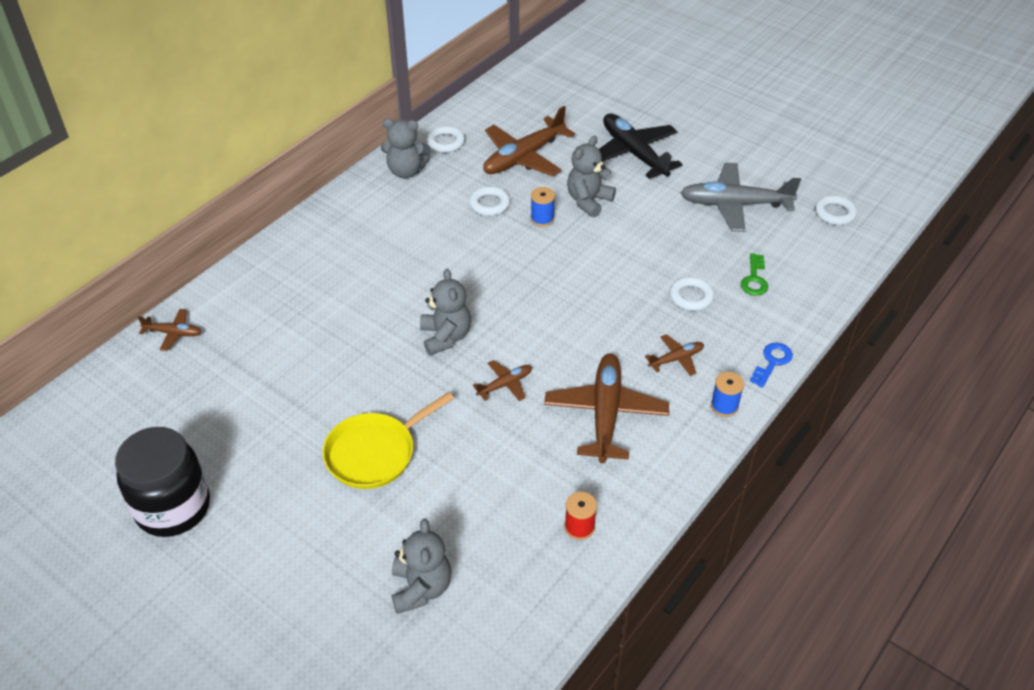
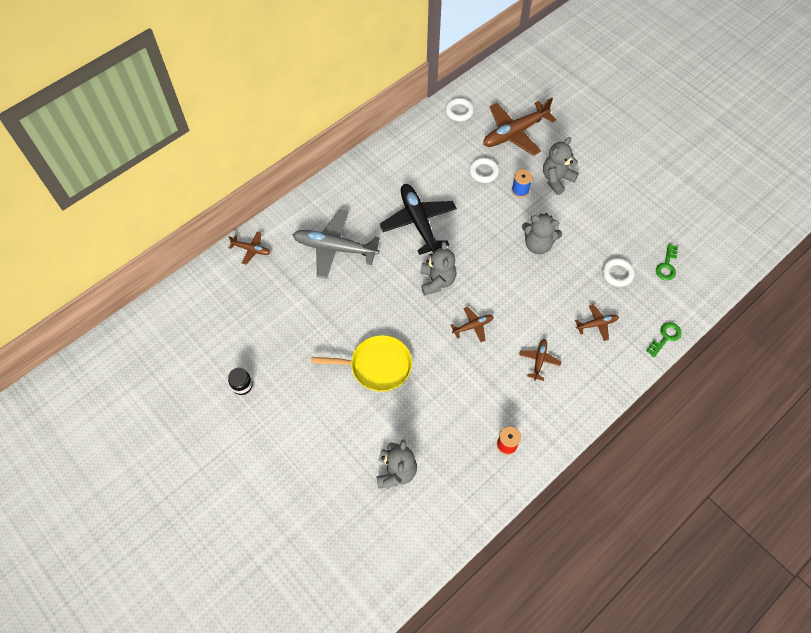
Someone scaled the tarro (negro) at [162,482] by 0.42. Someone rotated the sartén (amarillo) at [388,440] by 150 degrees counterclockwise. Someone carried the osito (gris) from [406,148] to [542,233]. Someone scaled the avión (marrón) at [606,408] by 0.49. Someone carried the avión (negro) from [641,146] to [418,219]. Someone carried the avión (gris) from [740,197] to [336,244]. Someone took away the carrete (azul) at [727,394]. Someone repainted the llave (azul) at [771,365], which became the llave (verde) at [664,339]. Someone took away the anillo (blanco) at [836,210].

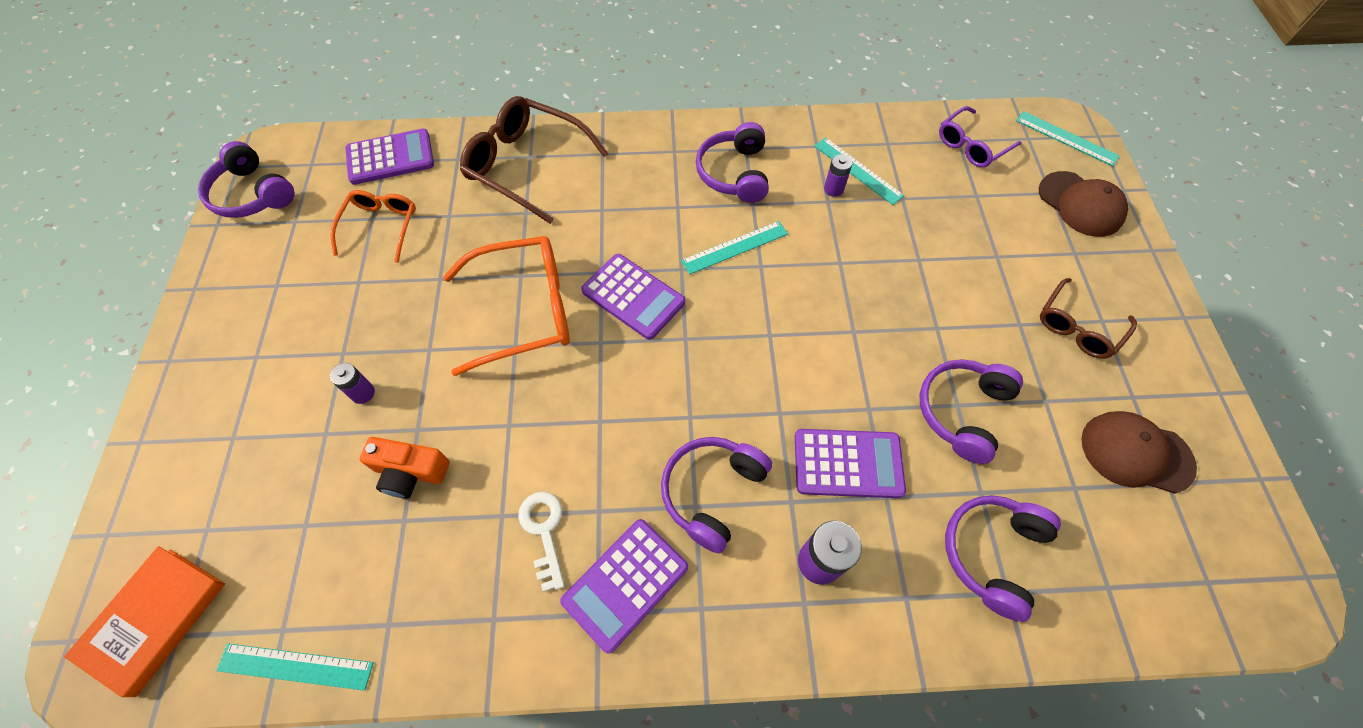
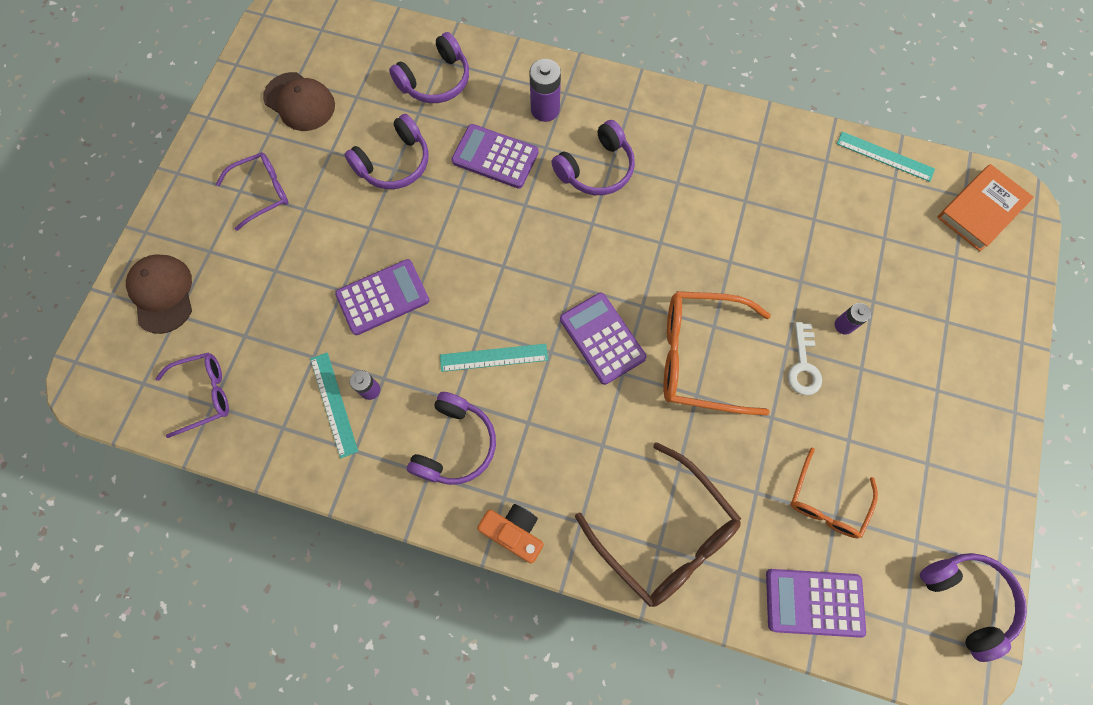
Someone carried the cámara (naranja) from [404,468] to [510,533]. Someone carried the llave (blanco) from [541,542] to [805,358]. Someone carried the calculadora (morado) from [624,586] to [382,297]. Someone took away the regla (turquesa) at [1068,138]. Someone repainted the gafas (marrón) at [1088,318], which became the gafas (morado) at [252,191].

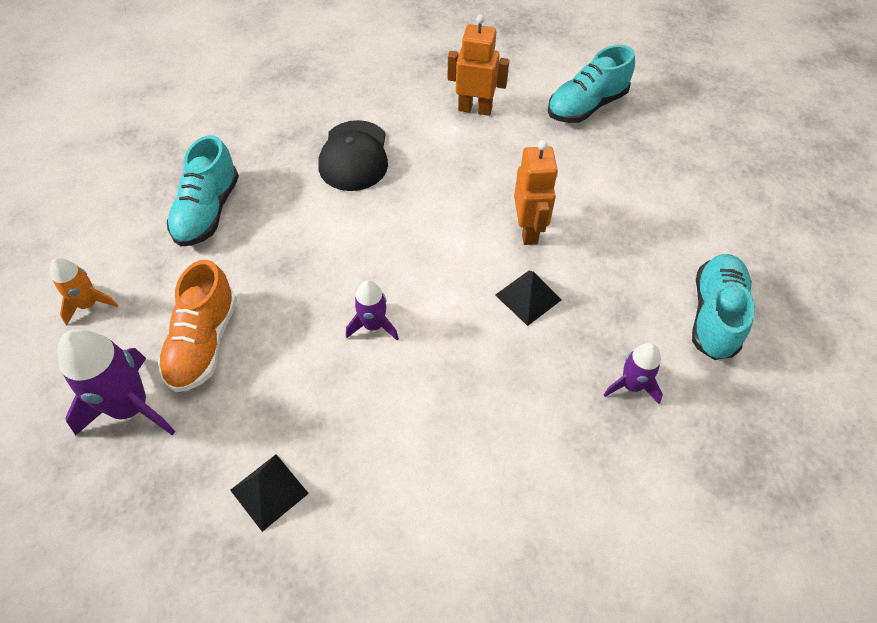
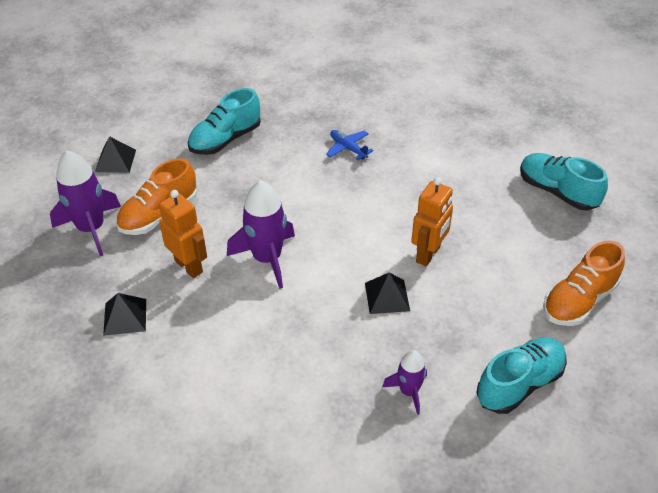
Someone swapped the cohete (naranja) at [84,291] for the pirámide (negro) at [115,154]. Someone swapped the gorra (negro) at [353,155] for the avión (azul) at [350,145]. Someone scaled the cohete (morado) at [372,310] by 1.75. Someone carried the robot (naranja) from [478,65] to [183,234]. Someone rotated the zapato (turquesa) at [591,84] by 45 degrees clockwise. Someone put down the zapato (naranja) at [584,283].

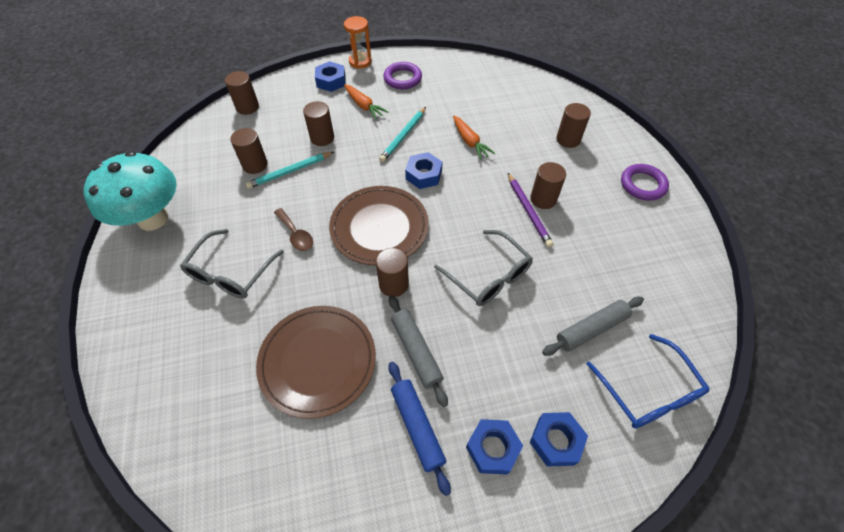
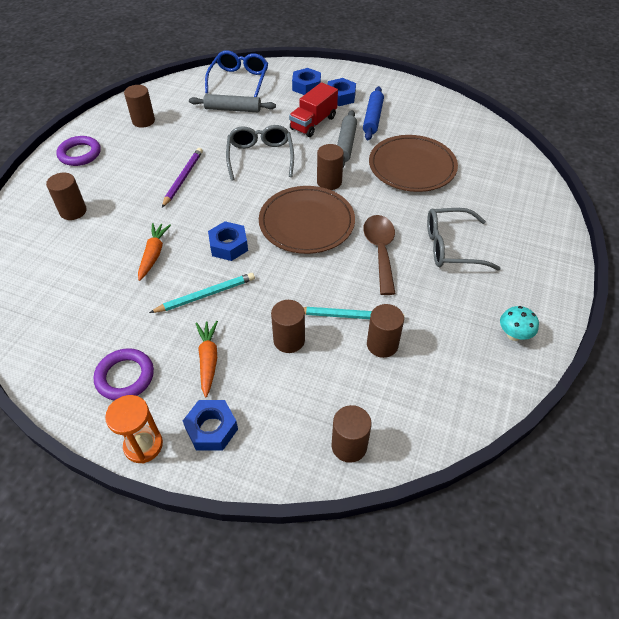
Someone scaled the seta (turquesa) at [130,191] by 0.41. Someone rotated the gafas (gris) at [232,264] by 150 degrees counterclockwise. Someone scaled the cuchara (marrón) at [293,229] by 1.54. Someone carried the cilindro (marrón) from [548,185] to [139,106]. Someone put down the camión (rojo) at [313,109].

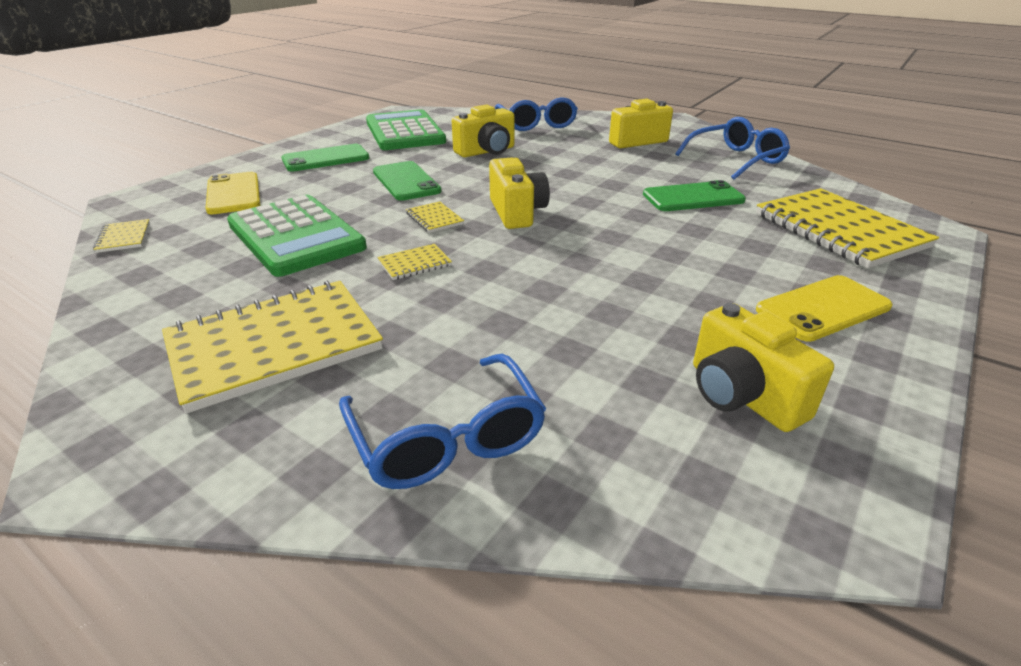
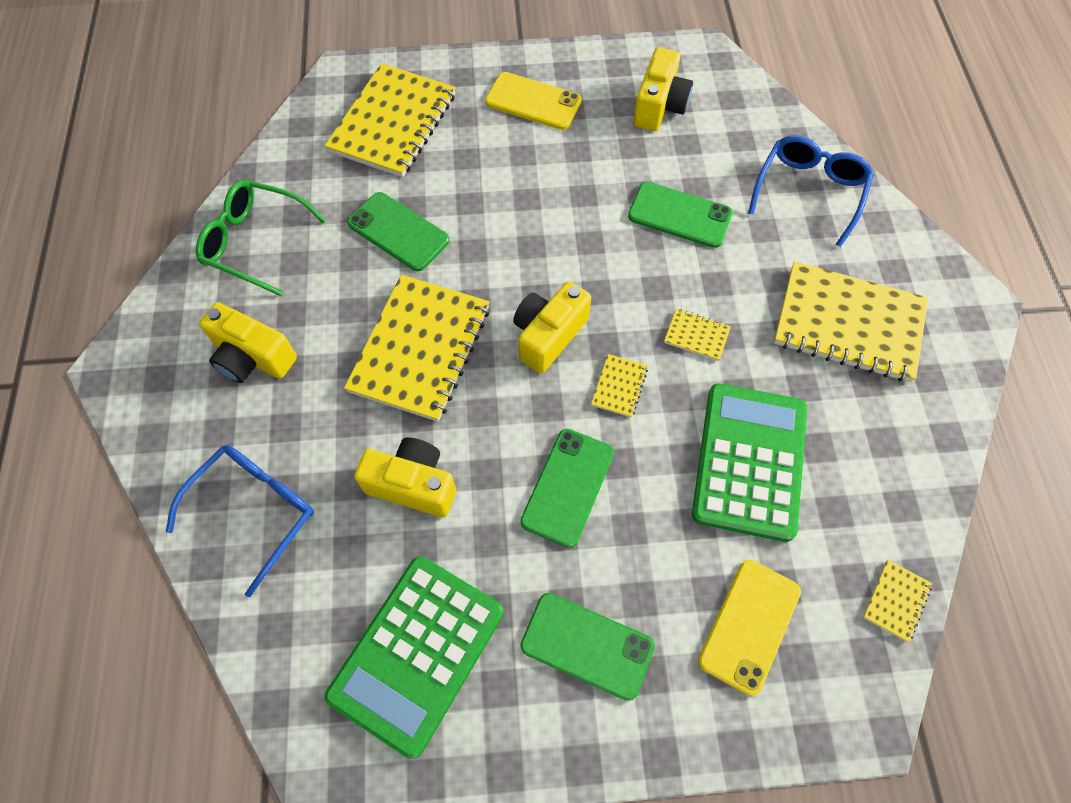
Someone repainted the gafas (azul) at [732,148], which became the gafas (verde) at [261,238]. Someone put down the cuaderno (amarillo) at [416,348]. Someone put down the móvil (verde) at [680,215].

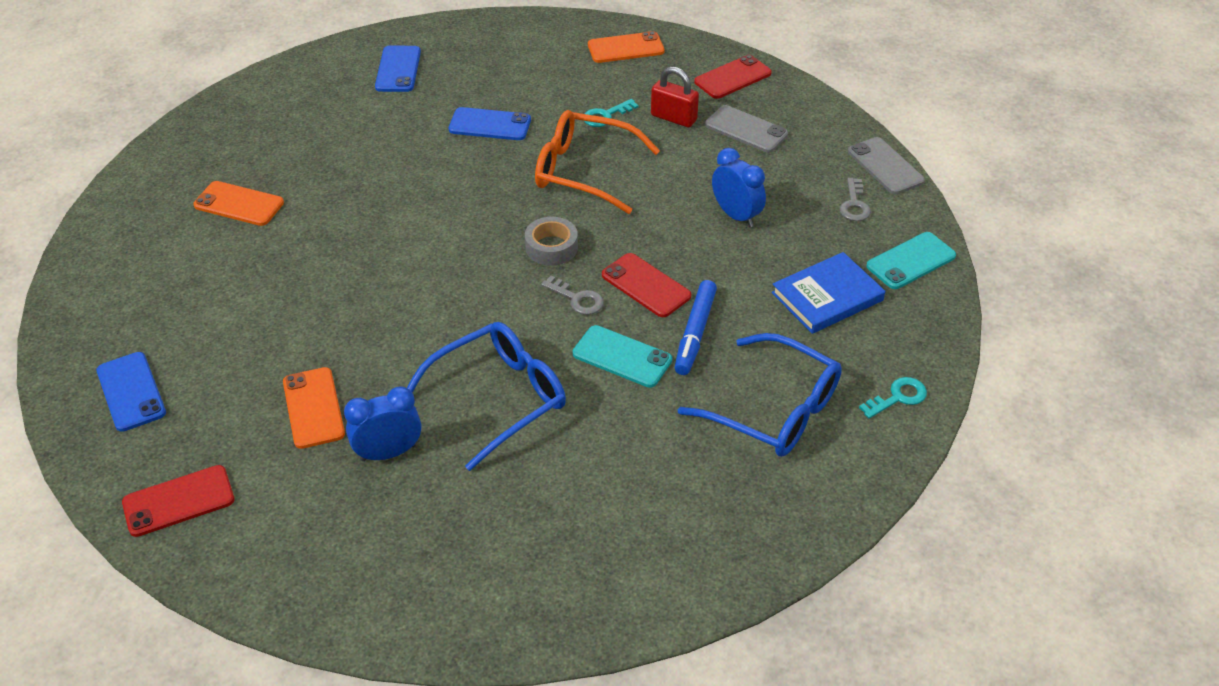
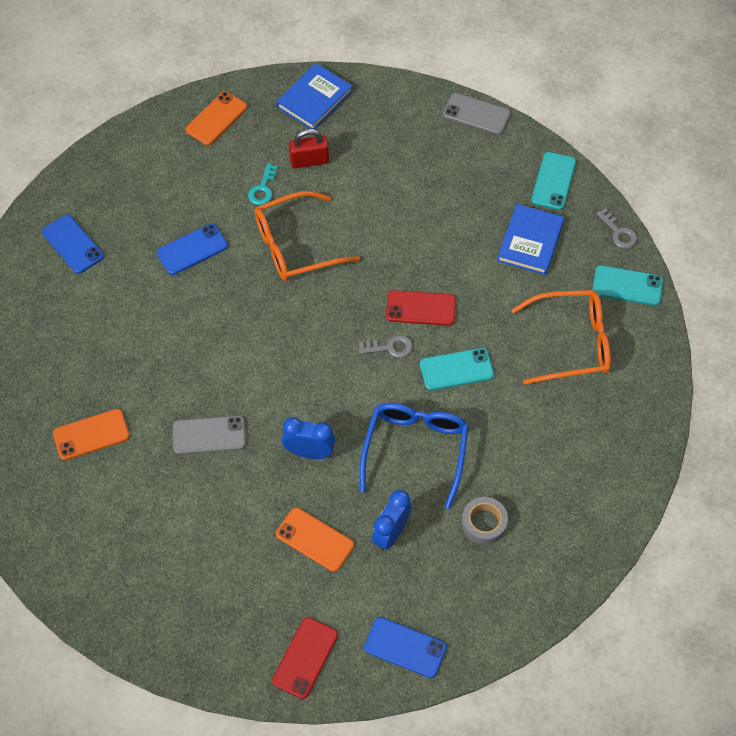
Someone carried the móvil (azul) from [131,392] to [405,647]. Someone carried the cinta adhesiva (gris) from [551,241] to [485,521]. Someone took away the rotulador (azul) at [695,327]. Someone repainted the gafas (azul) at [760,395], which became the gafas (naranja) at [561,337]. Someone swapped the móvil (rojo) at [733,77] for the libro (azul) at [314,96]. Someone carried the móvil (gris) from [746,128] to [209,435]. Someone carried the despertador (azul) from [739,187] to [308,438]. Someone carried the llave (gris) from [855,199] to [616,228]. Someone swapped the llave (turquesa) at [893,398] for the móvil (turquesa) at [627,285].

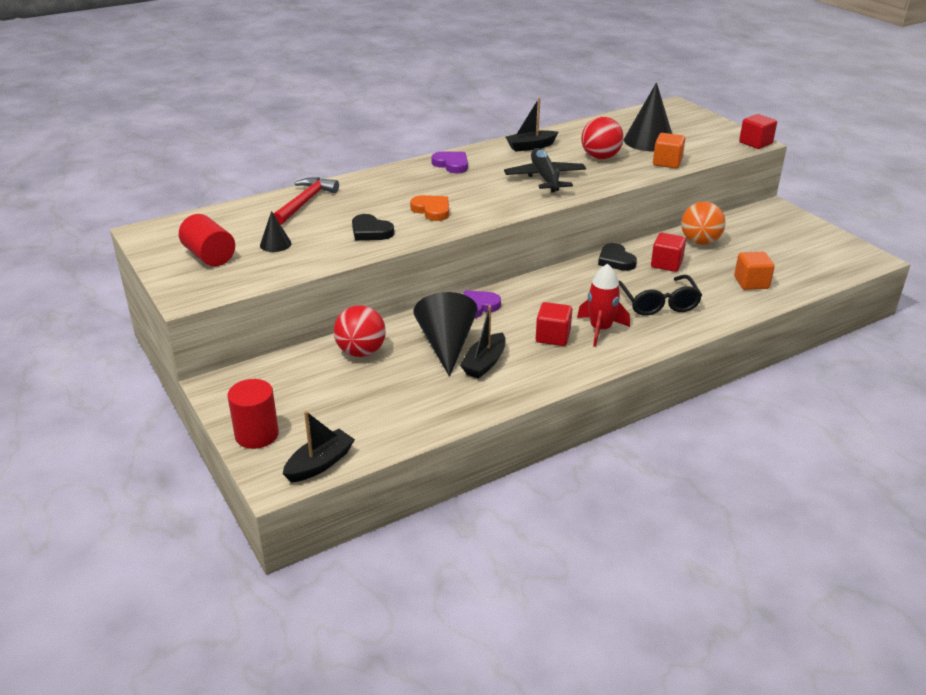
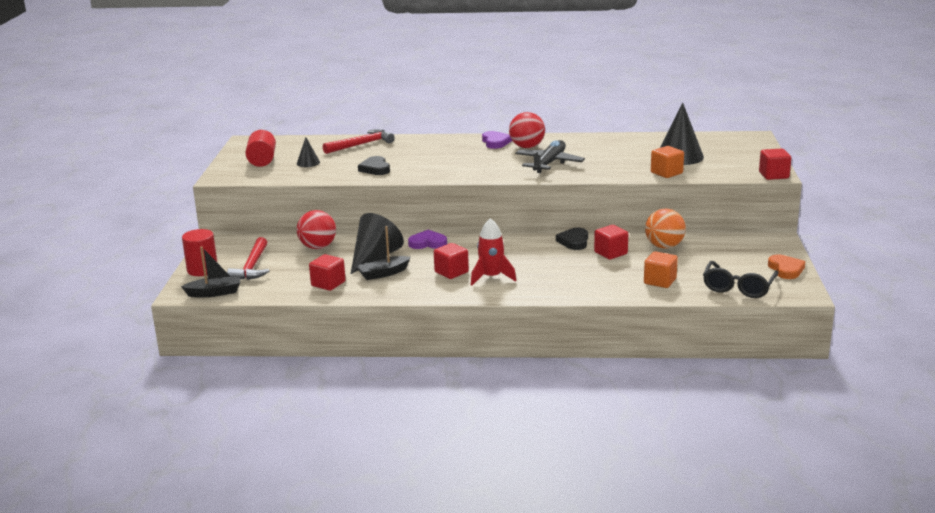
Someone carried the corazón (naranja) from [429,208] to [787,267]. Someone took away the barco (negro) at [532,125]. Someone carried the pelota (rojo) from [602,138] to [527,130]. Someone carried the gafas (negro) from [660,295] to [740,279]. Someone put down the martillo (rojo) at [248,258]. Someone put down the cubo (rojo) at [327,272].

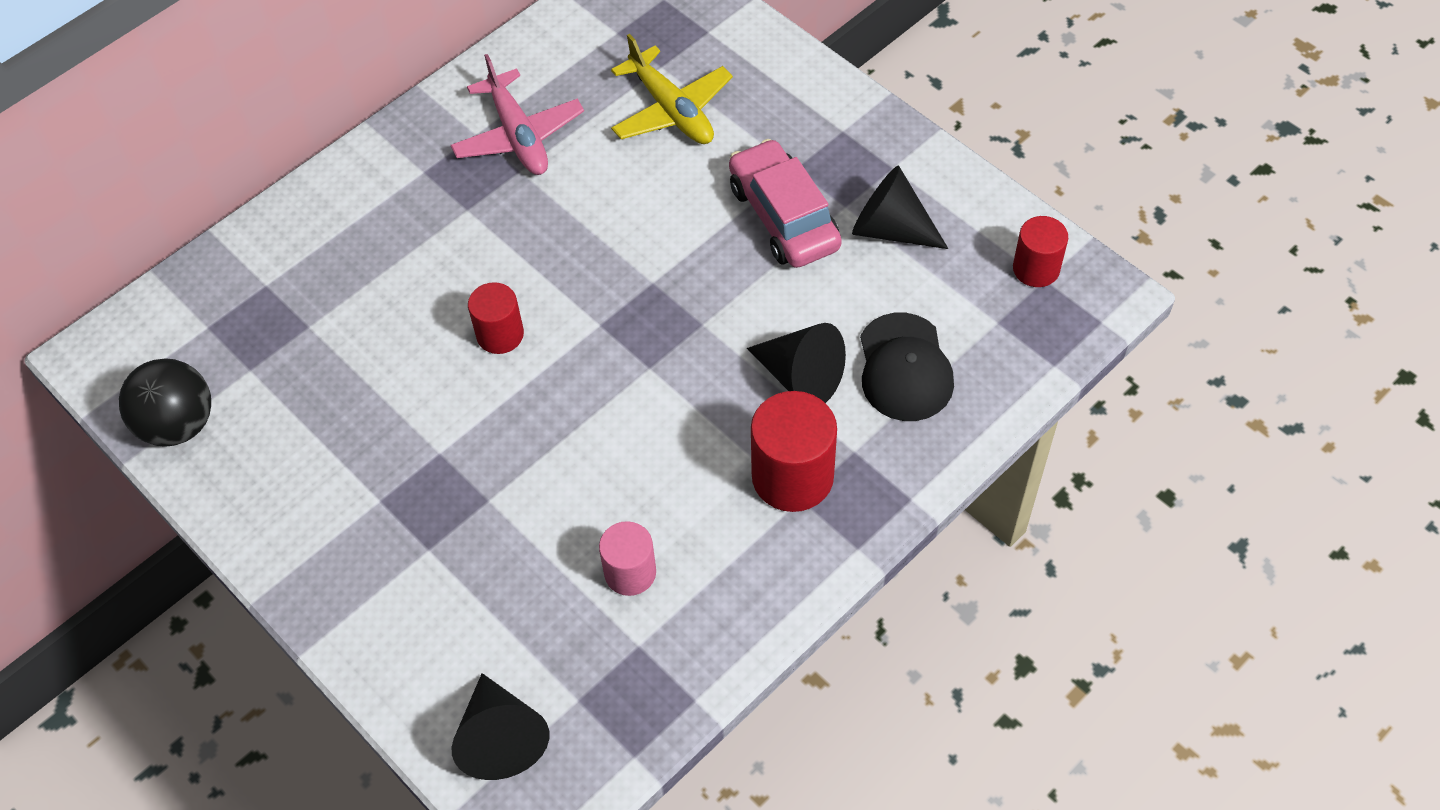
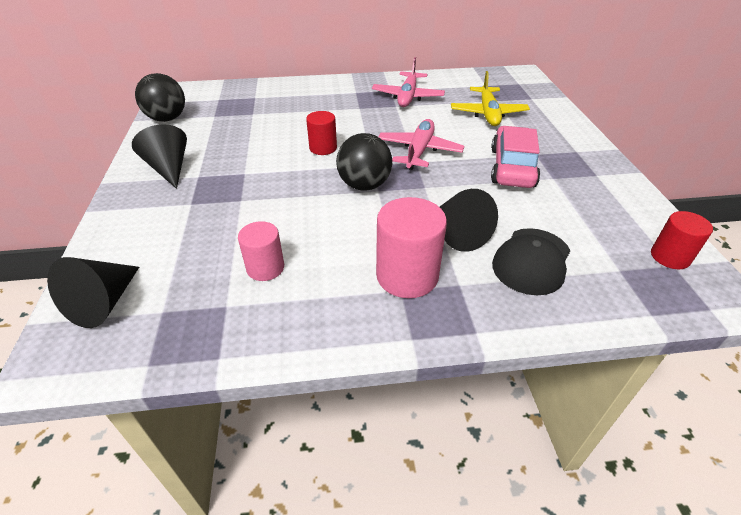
Someone repainted the cilindro (rojo) at [794,451], which became the cilindro (rosa) at [411,247]. Someone carried the cono (negro) from [900,207] to [159,156]. Someone put down the pelota (negro) at [364,162]. Someone put down the avión (rosa) at [421,144].

